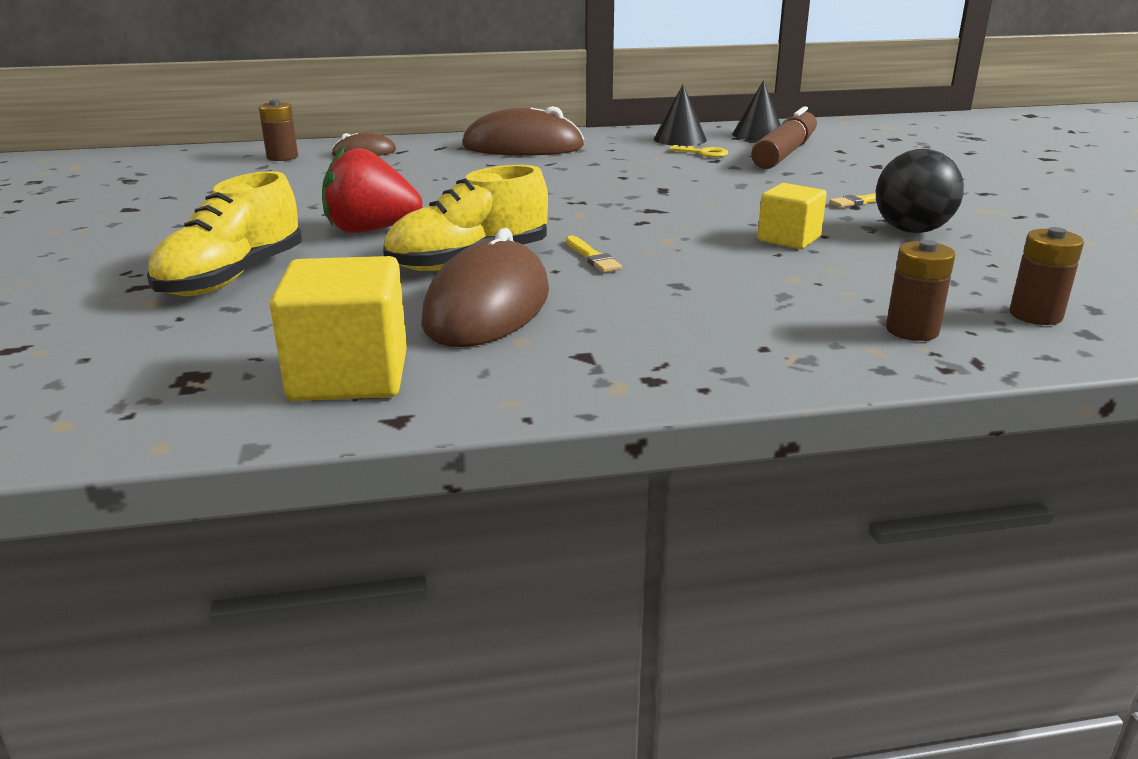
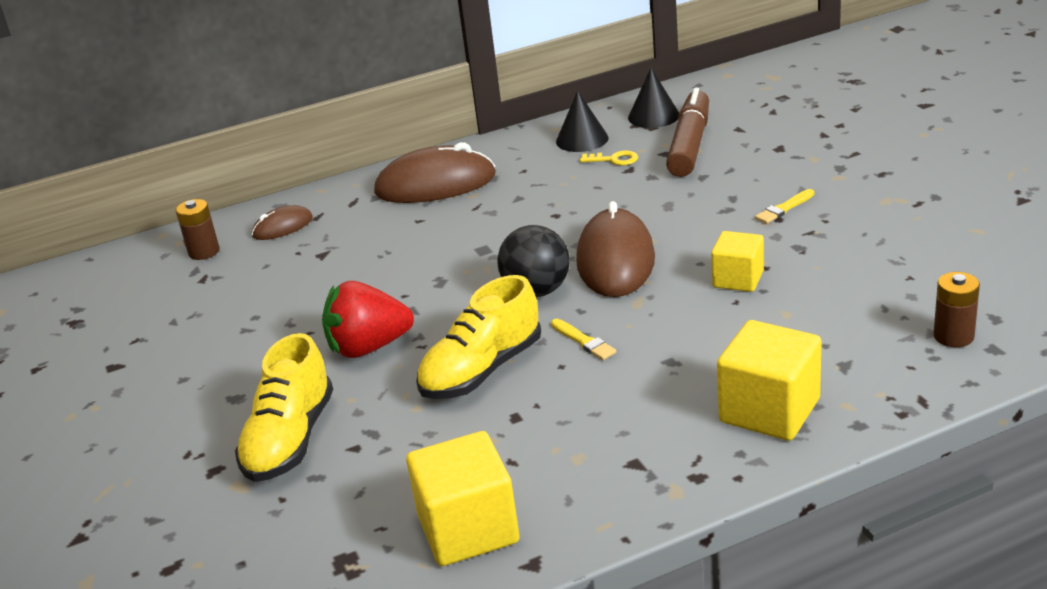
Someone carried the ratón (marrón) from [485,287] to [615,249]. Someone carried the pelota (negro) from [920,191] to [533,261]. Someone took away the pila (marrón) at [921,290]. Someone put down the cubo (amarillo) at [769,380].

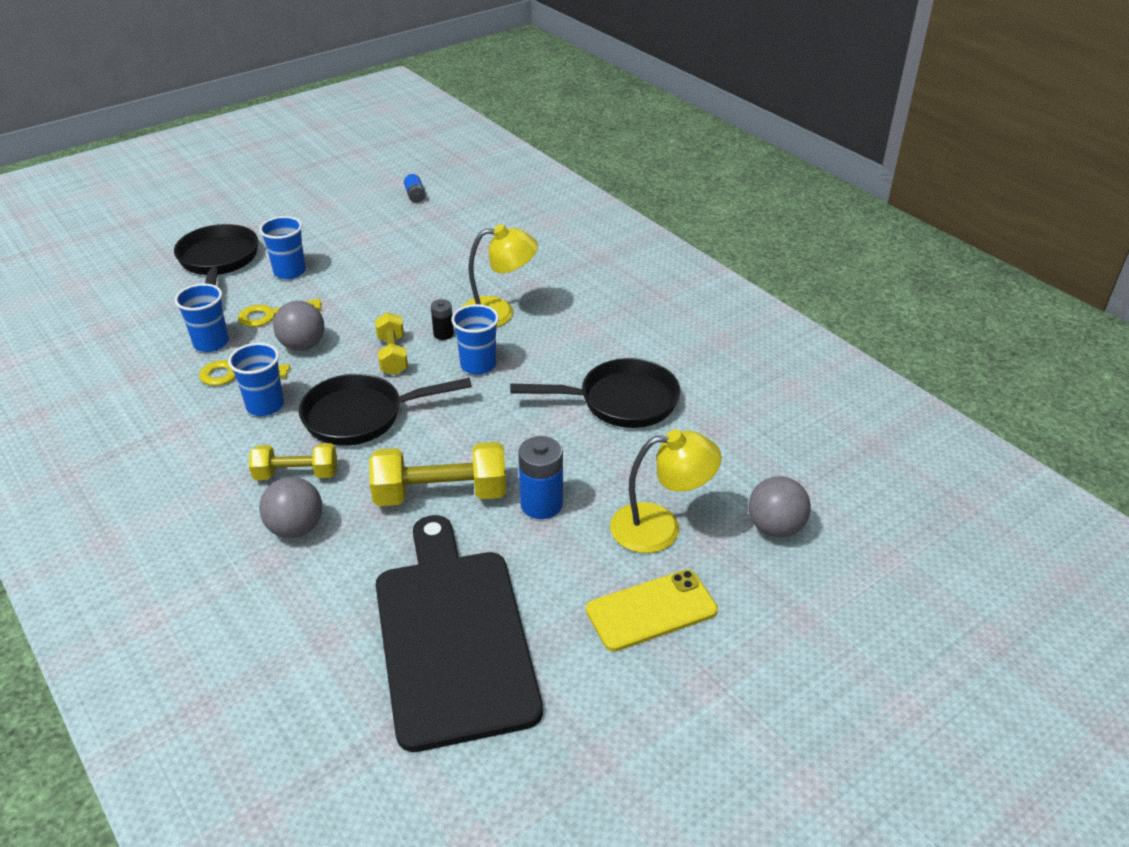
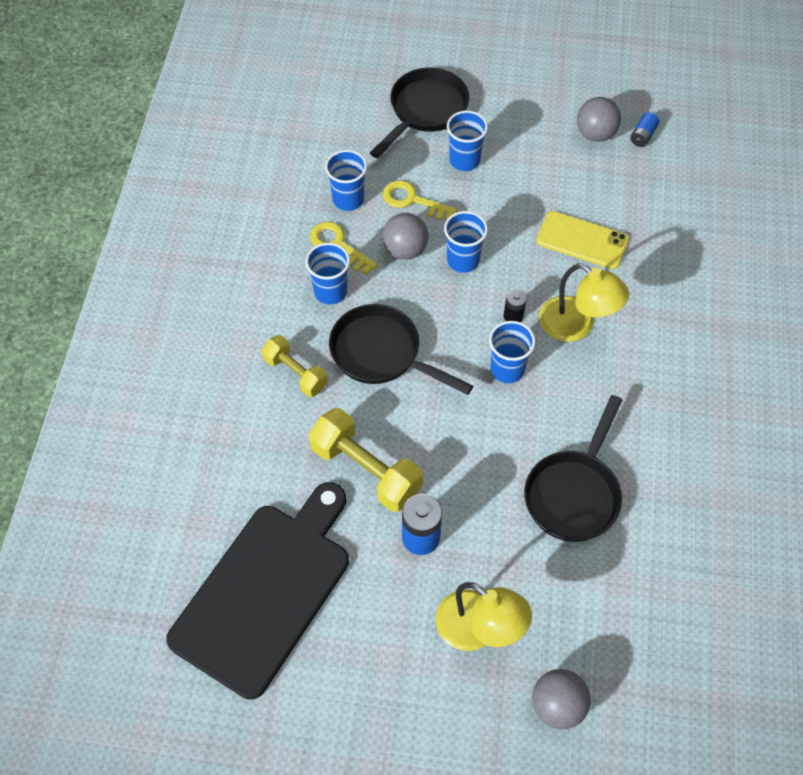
Someone carried the pelota (gris) from [290,507] to [599,119]. Someone took away the mancuerna (amarillo) at [391,343]. Someone rotated the sartén (negro) at [595,393] by 75 degrees clockwise. Someone carried the móvil (amarillo) from [652,610] to [582,240]. Someone put down the vaso (azul) at [466,242].

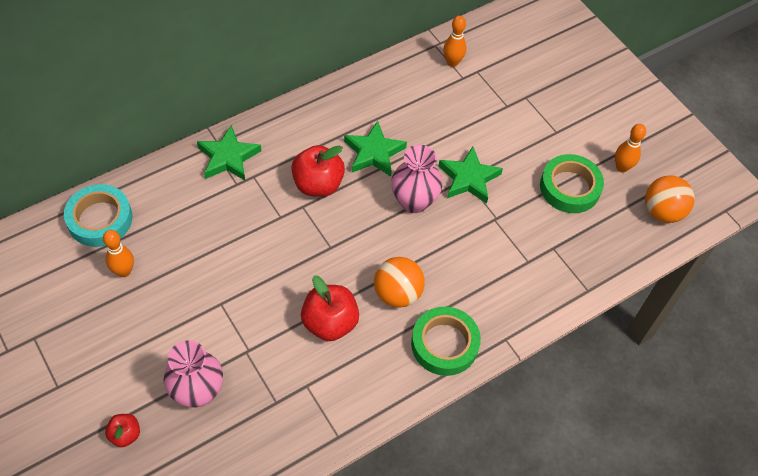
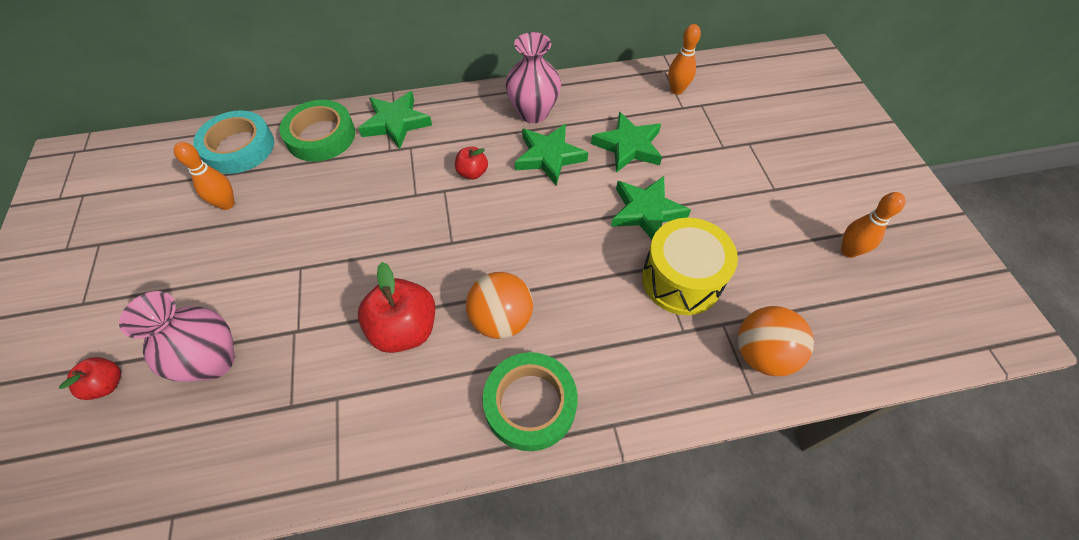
Someone scaled the manzana (rojo) at [318,171] by 0.54. Someone carried the florero (rosa) from [417,179] to [533,77]. Someone carried the cinta adhesiva (verde) from [572,183] to [317,131]. Someone carried the pelota (naranja) from [670,199] to [776,341]. Someone put down the estrella (verde) at [626,142]. Someone put down the tambor (amarillo) at [690,266].

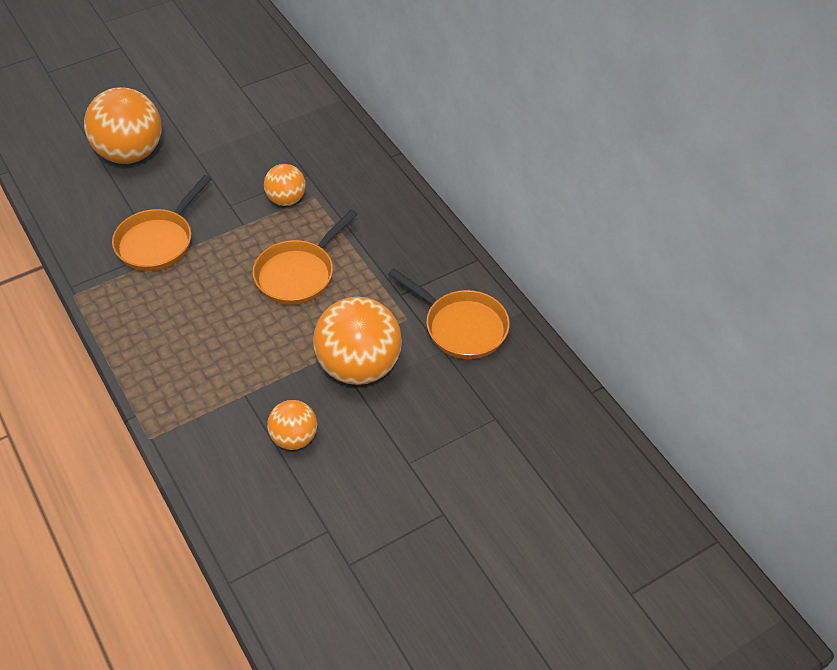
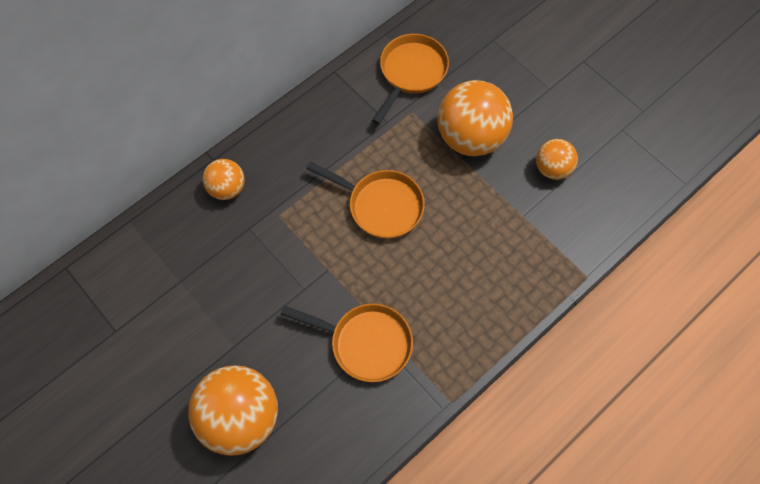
Someone carried the pelota (naranja) from [285,185] to [224,179].

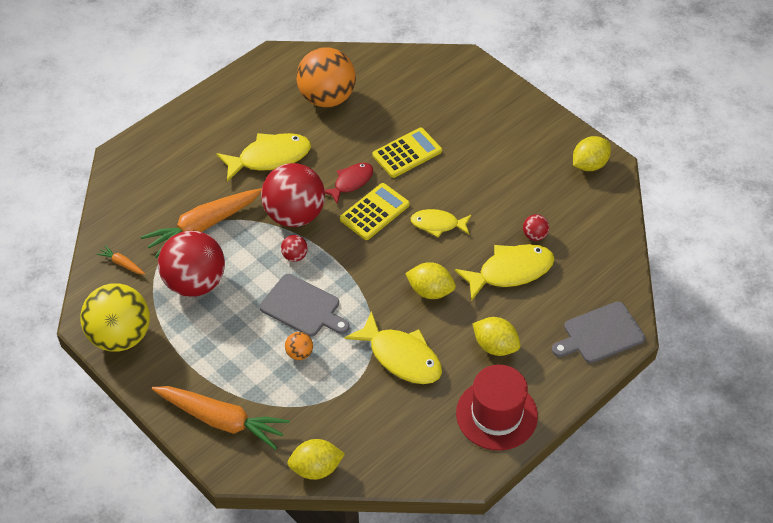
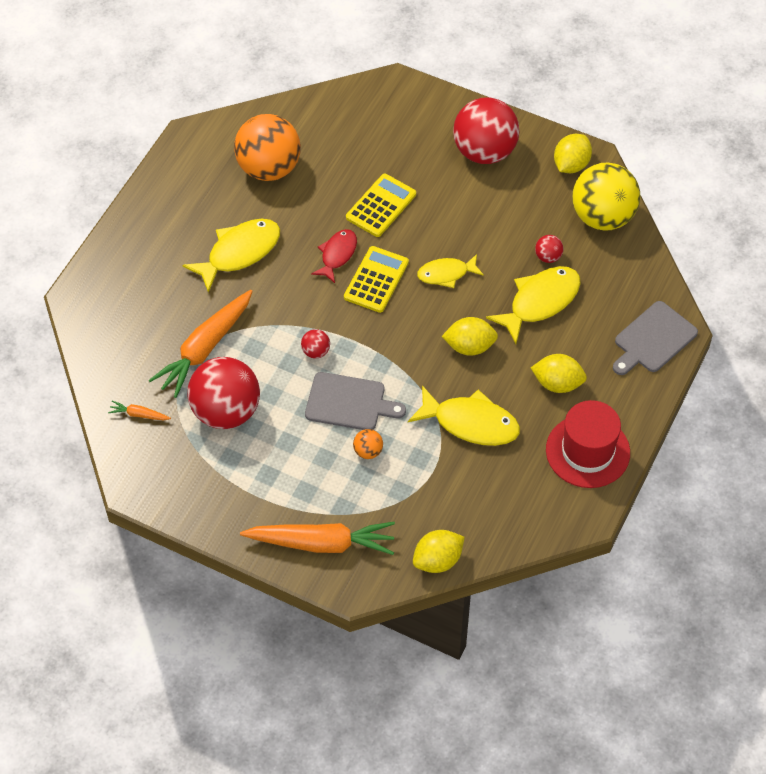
Someone carried the pelota (amarillo) from [115,317] to [606,197]. Someone carried the pelota (rojo) from [293,195] to [486,130].

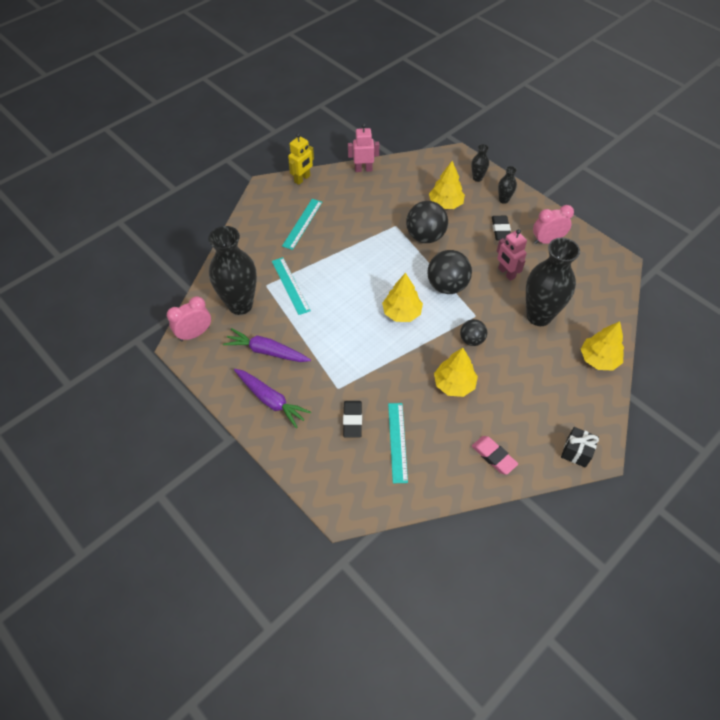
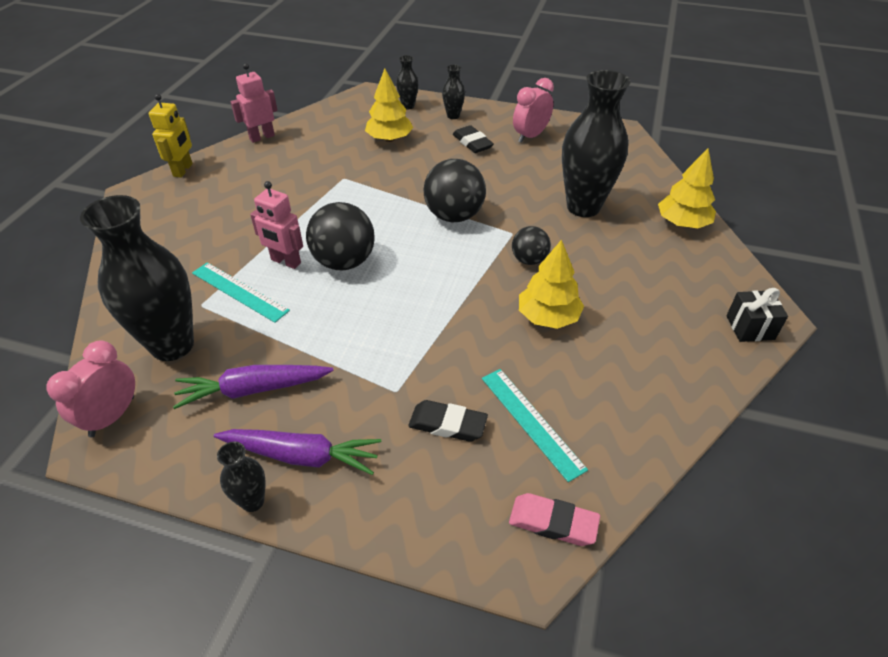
Someone took away the regla (turquesa) at [302,224]. Someone rotated the goma de borrar (negro) at [352,419] by 45 degrees counterclockwise. Someone took away the árbol (amarillo) at [402,297]. Someone carried the pelota (negro) from [427,222] to [340,236]. Someone carried the goma de borrar (rosa) from [495,455] to [554,519]. Someone carried the robot (rosa) from [512,255] to [276,225]. Someone put down the florero (negro) at [241,477].

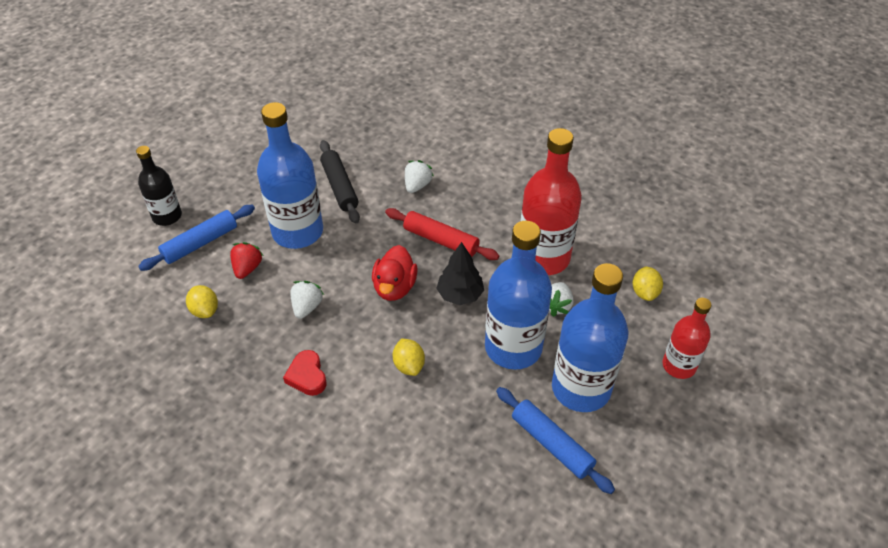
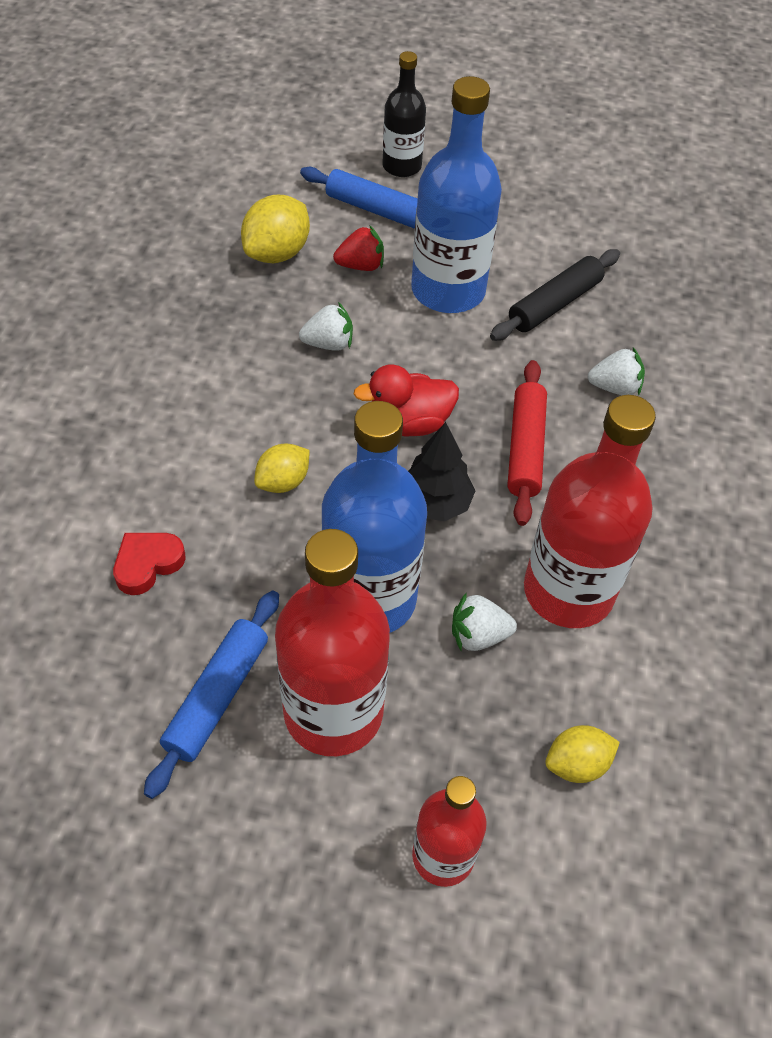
Someone scaled the limón (amarillo) at [202,301] by 1.58. Someone carried the corazón (rojo) from [304,373] to [149,564]. Someone repainted the botella (azul) at [590,337], which became the botella (rojo) at [332,642].

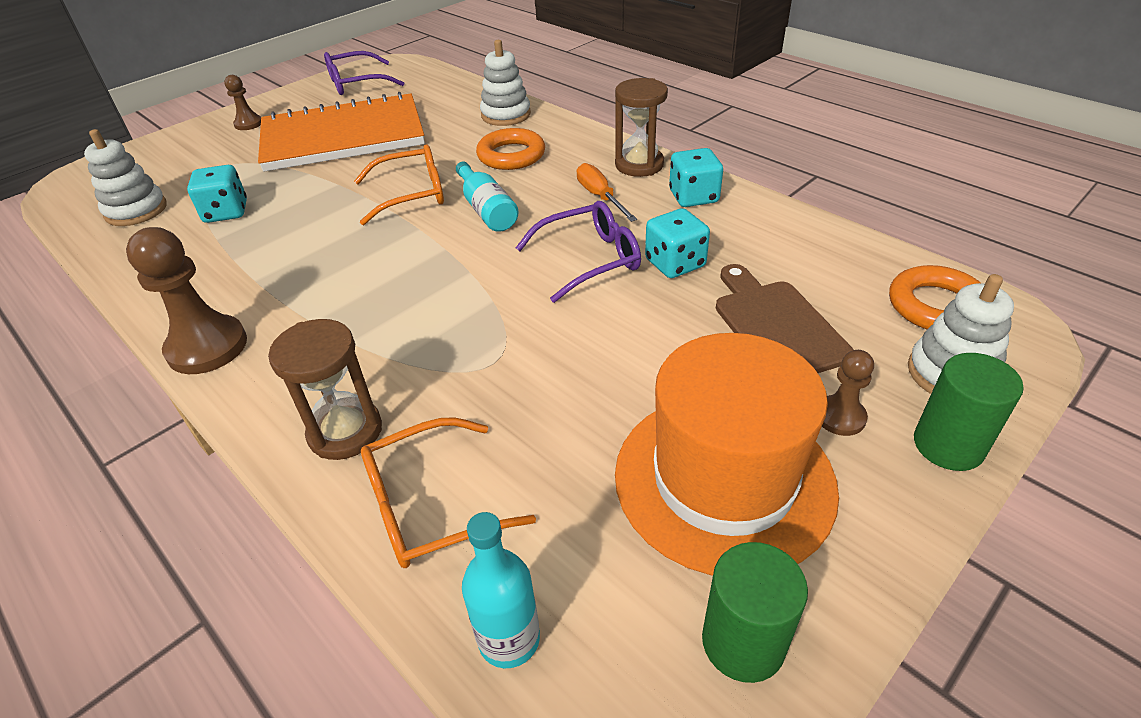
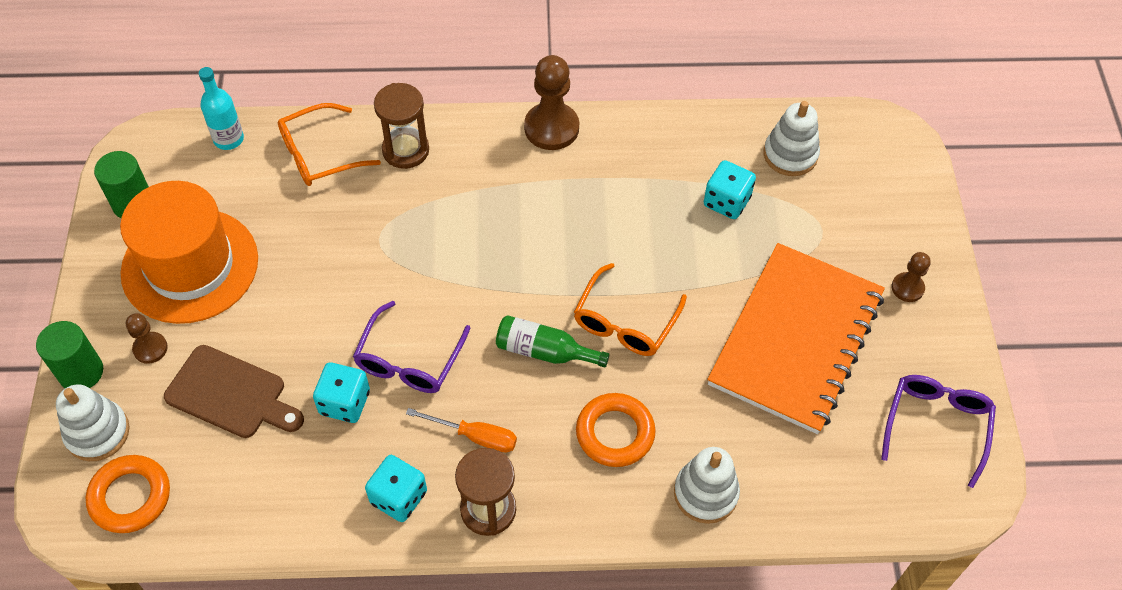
Someone rotated the gafas (naranja) at [448,492] by 135 degrees counterclockwise. Someone repainted the botella (turquesa) at [487,197], which became the botella (verde) at [553,341].

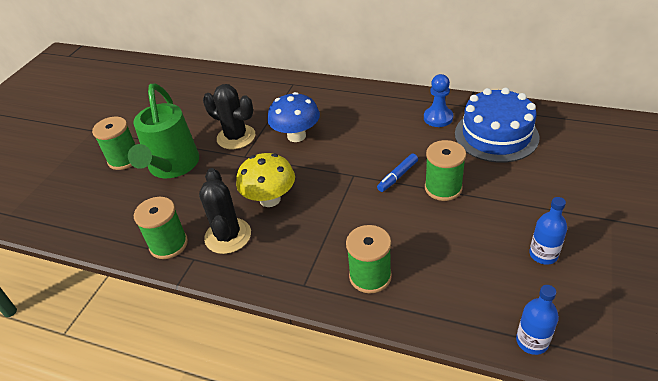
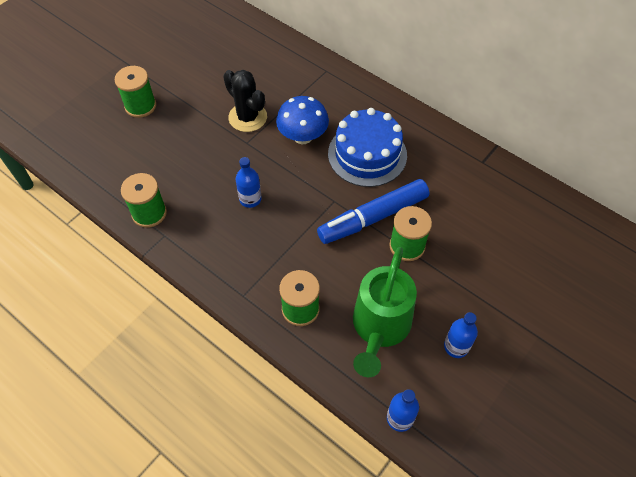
Someone carried the regadera (verde) from [163,131] to [385,312]. Someone took away the cactus (negro) at [225,211]. Someone swapped the seta (amarillo) at [265,180] for the botella (azul) at [249,182]. Someone scaled the rotulador (azul) at [397,173] by 2.14. Someone took away the peón (azul) at [438,100]. Someone carried the tarta (azul) from [497,125] to [367,147].

